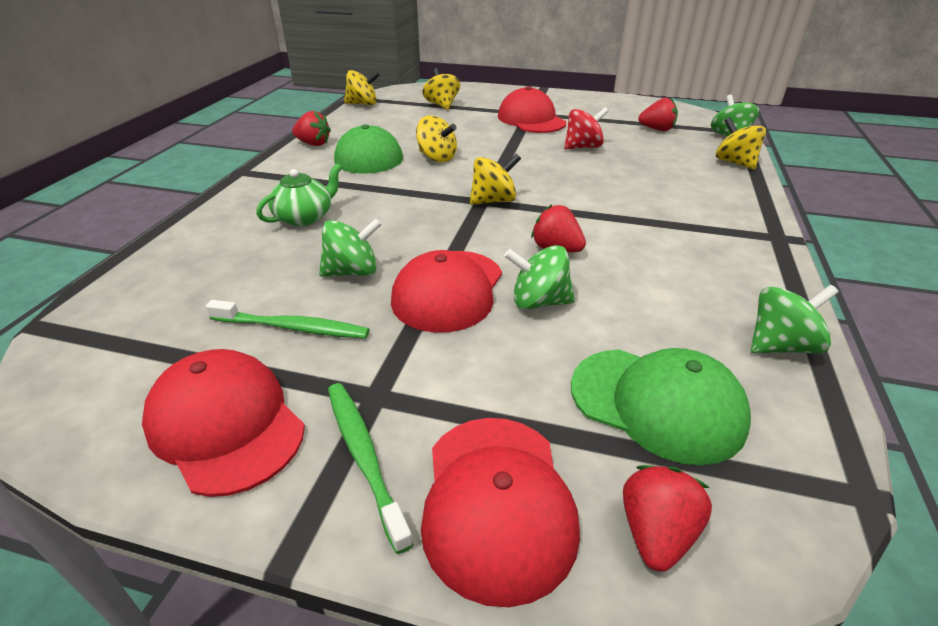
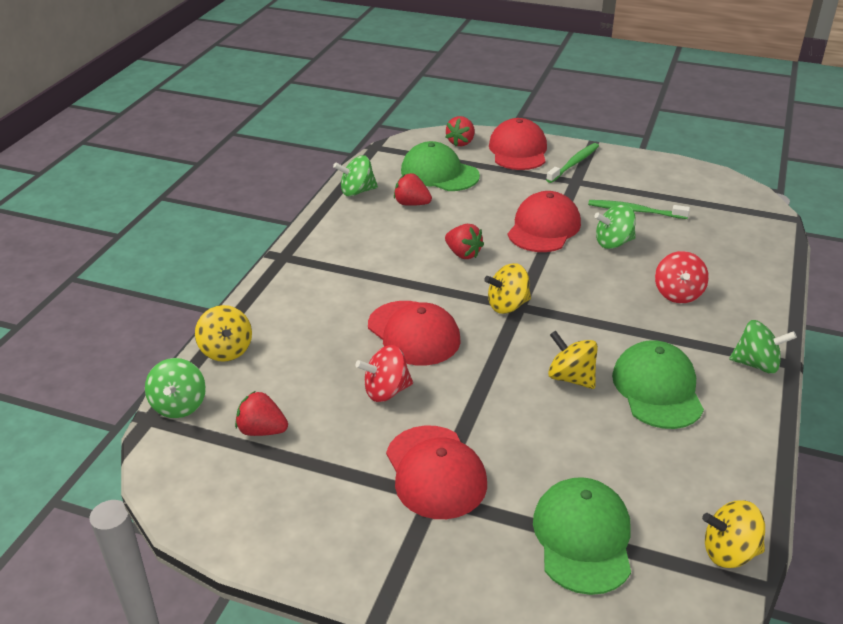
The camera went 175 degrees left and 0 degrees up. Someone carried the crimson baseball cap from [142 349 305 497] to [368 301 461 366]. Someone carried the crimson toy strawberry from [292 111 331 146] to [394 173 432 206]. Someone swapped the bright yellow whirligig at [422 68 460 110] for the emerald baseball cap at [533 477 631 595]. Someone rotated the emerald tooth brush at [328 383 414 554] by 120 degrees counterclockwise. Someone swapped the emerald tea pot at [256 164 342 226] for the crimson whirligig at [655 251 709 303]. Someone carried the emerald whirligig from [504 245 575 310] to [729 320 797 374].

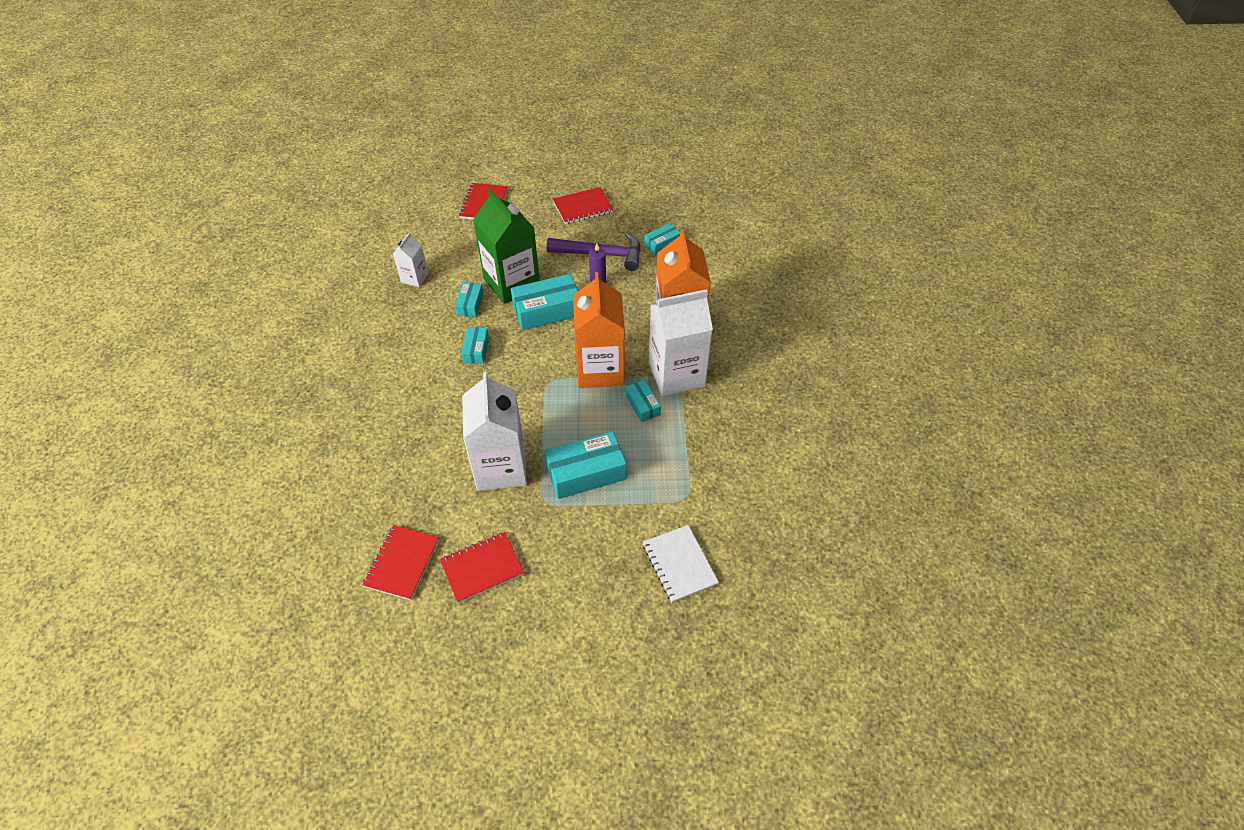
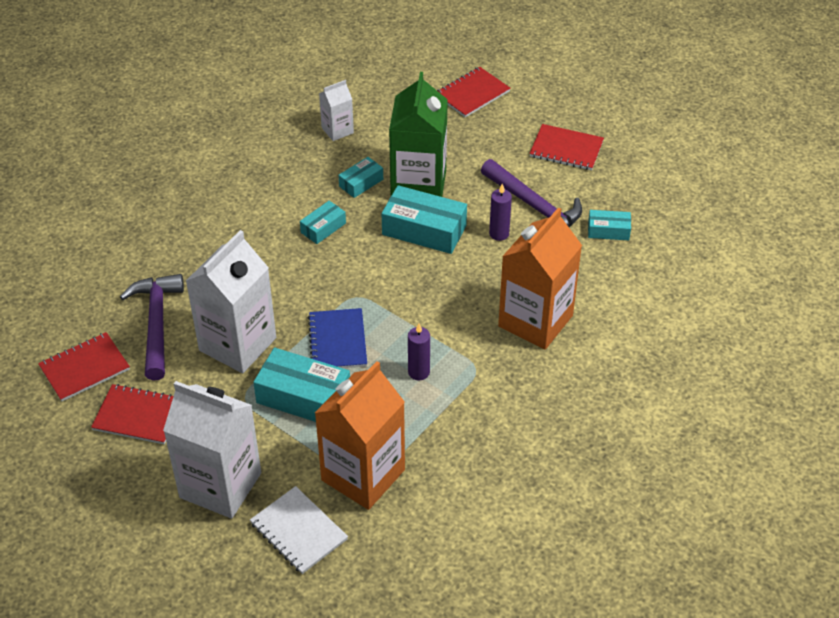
The camera went 40 degrees right and 5 degrees down. Someone put down the purple carpenter's hammer at [120 274 184 381]. Someone carried the snow-white milk carton from [649 289 713 396] to [163 381 261 518]. Someone rotated the snow-white notepad at [643 525 719 603] by 60 degrees counterclockwise. Someone put down the royal blue notepad at [308 308 367 368]. Someone carried the bright orange milk carton from [573 272 625 388] to [315 361 405 510]. Someone swapped the teal parcel at [626 380 661 422] for the purple wax candle at [408 323 430 380].

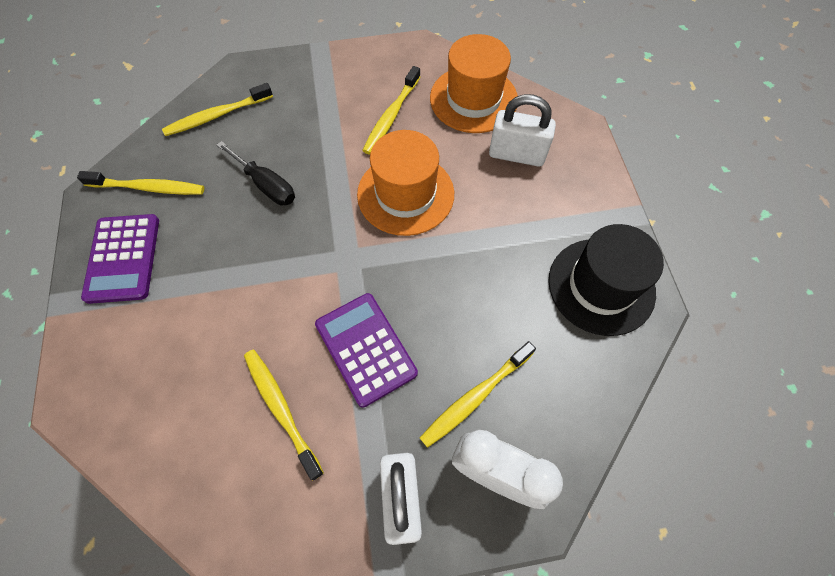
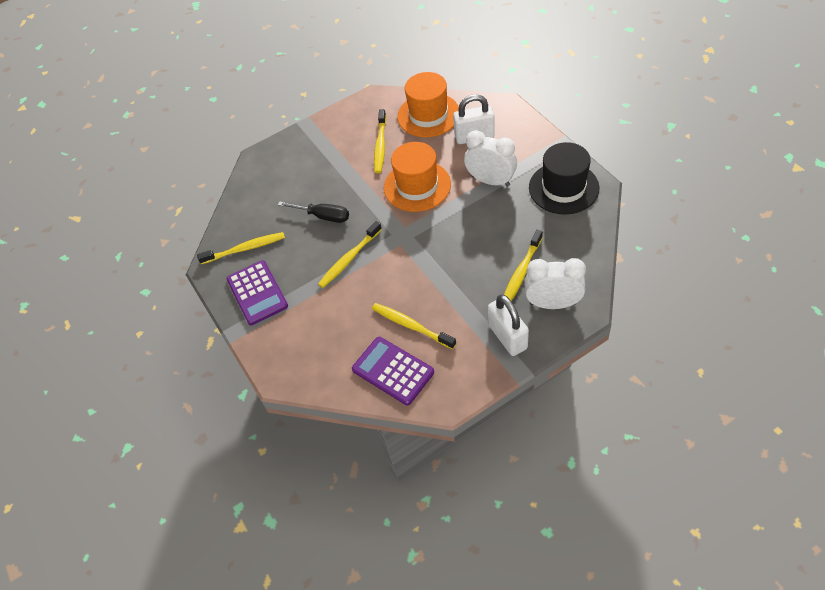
The camera went 15 degrees left and 10 degrees down. Someone carried the bright yellow tooth brush from [162 83 273 136] to [318 221 382 288]. Someone carried the purple adding machine from [315 293 418 408] to [352 337 434 405]. Someone put down the snow-white bedside clock at [464 130 517 187].

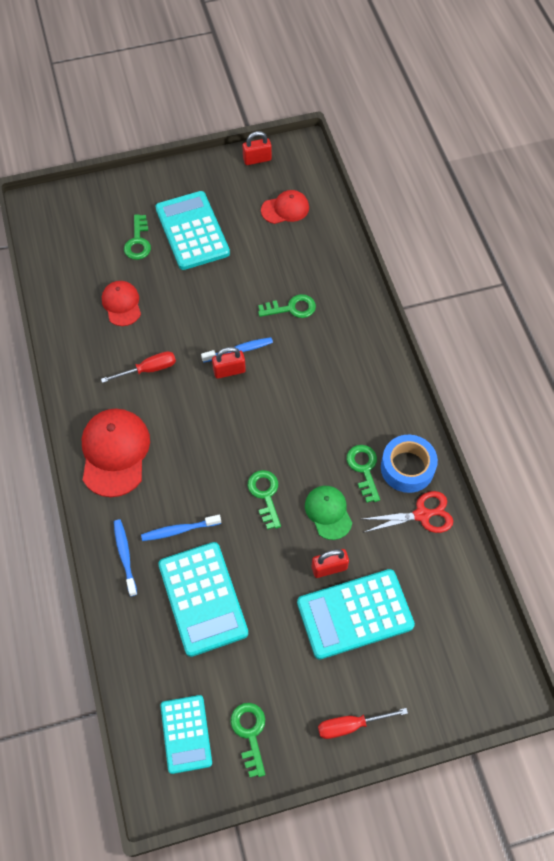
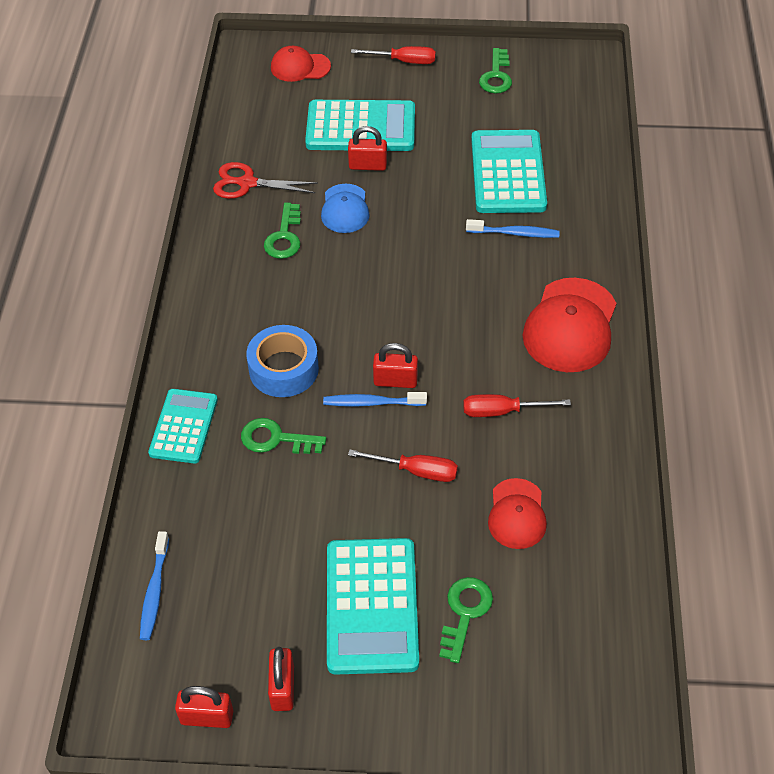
The camera went 160 degrees left and 10 degrees down. Someone carried the royal blue tooth brush from [114 519 137 596] to [140 531 169 640]. Someone carried the teal adding machine from [161 695 212 774] to [148 389 218 463]. Someone carried the royal blue tape from [381 435 438 493] to [246 325 319 397]. Someone put down the crimson lock at [268 647 294 711]. Someone carried the crimson baseball cap from [261 190 309 224] to [271 46 331 82]. Someone repainted the emerald baseball cap at [305 486 352 540], which became the royal blue baseball cap at [321 184 370 233]. Someone put down the crimson screwdriver at [348 450 458 482]. Someone took away the emerald latchkey at [248 470 281 530].

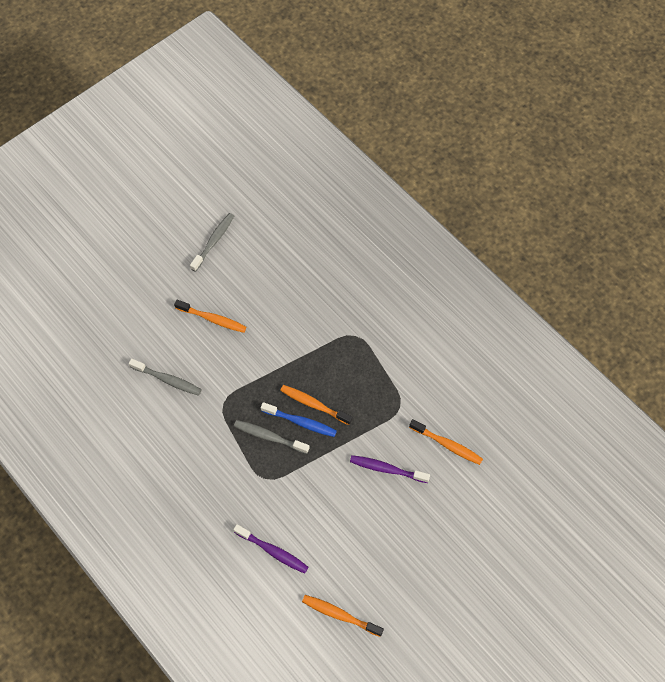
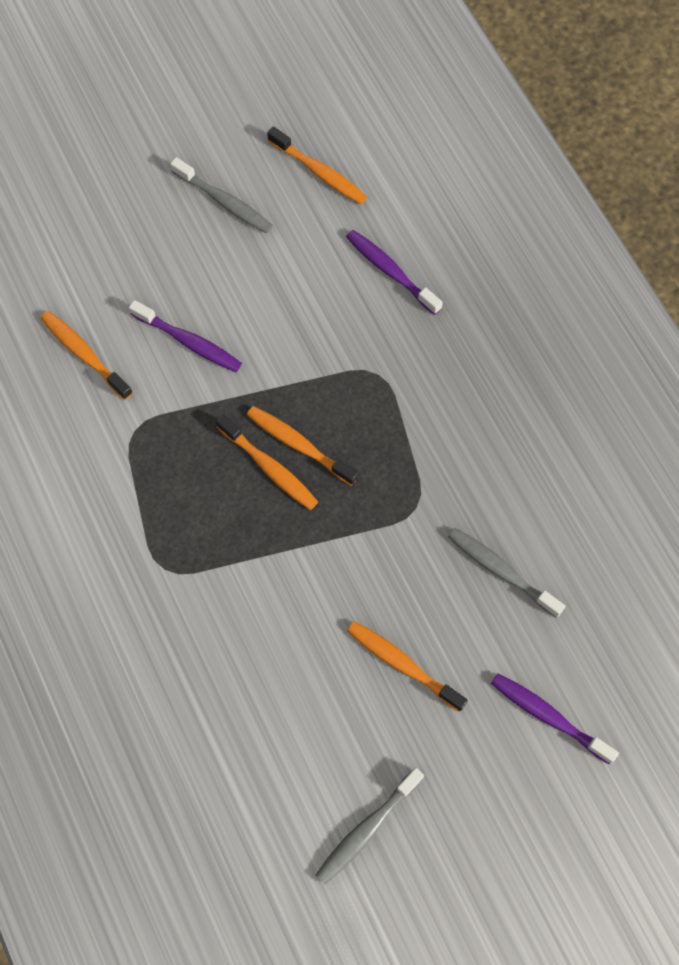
The camera went 165 degrees left and 5 degrees up. Someone carried the gray tooth brush from [234 420 310 454] to [170 157 273 233]. Someone repainted the royal blue tooth brush at [261 402 337 437], which became the bright orange tooth brush at [247 406 358 486]. Someone put down the purple tooth brush at [491 673 619 764].

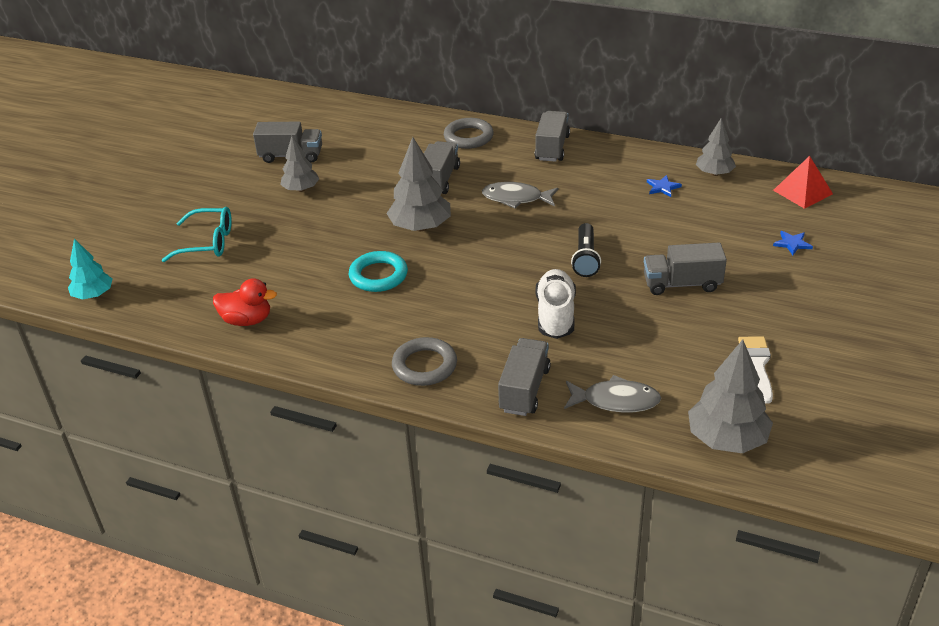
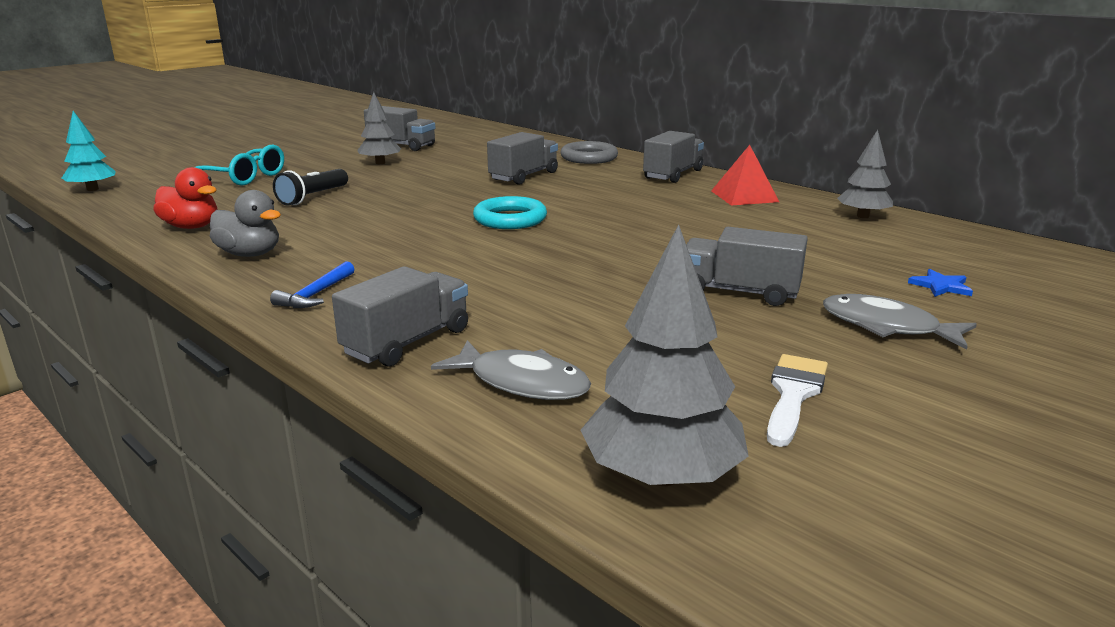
The camera went 20 degrees right and 15 degrees down. Someone put down the gray duck at [210 190 281 257]. Someone swapped the gray torus at [392 337 457 386] for the royal blue carpenter's hammer at [270 261 354 308]. Someone carried the ebony pocket torch from [571 223 601 277] to [273 169 348 205]. Someone carried the teal torus from [349 251 408 292] to [473 196 547 229]. Someone carried the crimson pyramid from [773 156 833 209] to [711 145 779 206]. Someone carried the gray fish figure from [482 182 559 208] to [823 294 977 350]. Someone took away the gray fir tree at [386 137 451 231]. Someone took away the snow-white lace-up shoe at [536 269 576 339]. Someone took away the royal blue five-pointed star at [647 175 682 197].

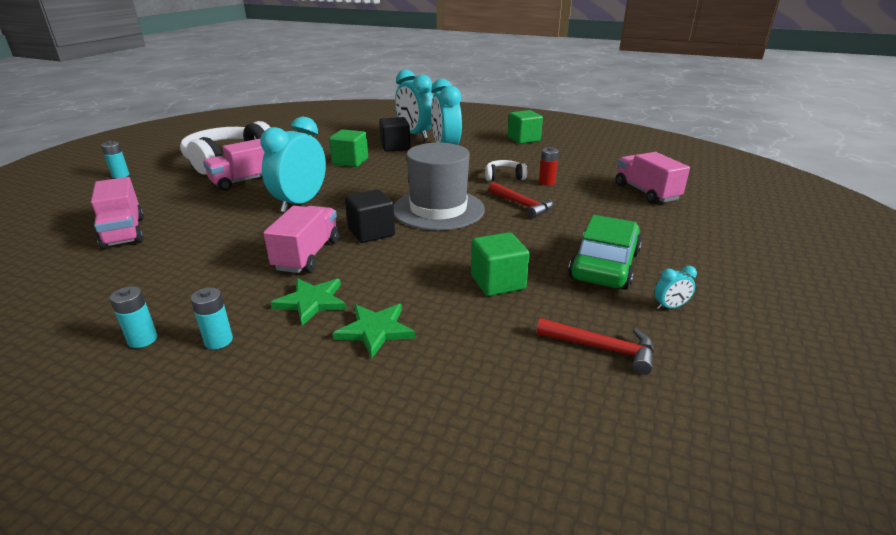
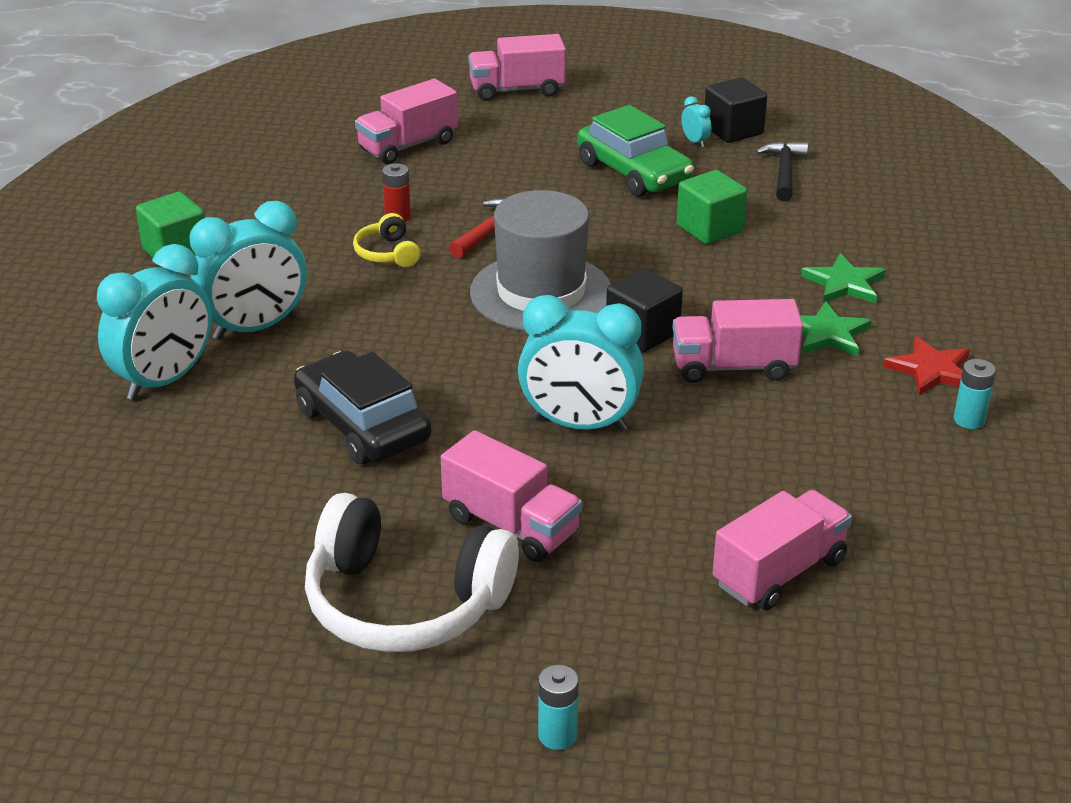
The camera went 105 degrees left and 5 degrees up. Someone swapped the emerald cube at [329 129 368 167] for the ebony toy car at [294 351 431 465]. Someone repainted the snow-white headphones at [485 160 527 181], which became the bright yellow headphones at [353 213 421 267]. Someone put down the pink toy truck at [468 34 566 101]. Someone rotated the emerald toy car at [568 215 642 290] by 135 degrees counterclockwise. Someone carried the ebony cube from [379 117 410 152] to [705 77 767 143]. Someone repainted the crimson carpenter's hammer at [536 318 654 375], which became the ebony carpenter's hammer at [756 141 808 201]. Someone swapped the teal AA battery at [190 287 233 349] for the crimson five-pointed star at [883 336 970 396].

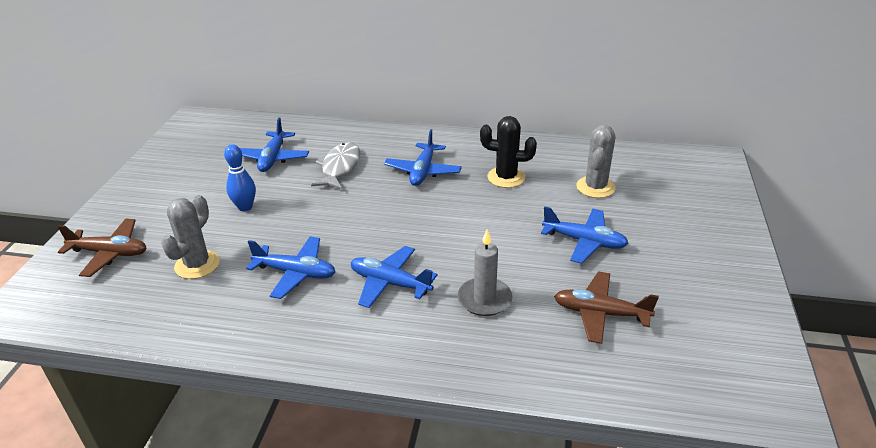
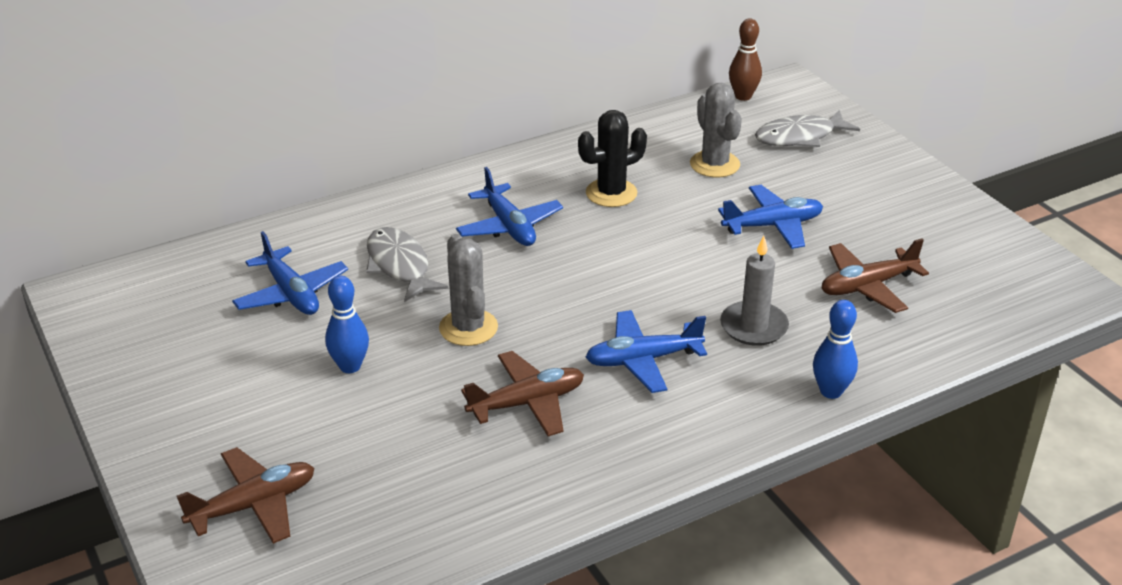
The camera went 40 degrees left and 0 degrees up. Someone carried the gray cactus from [161 195 220 279] to [439 234 498 346]. Someone repainted the royal blue aeroplane at [246 236 335 299], which became the russet aeroplane at [461 351 584 436]. Someone put down the russet skittle at [729 18 762 101]. Someone put down the gray fish figure at [755 110 860 147]. Someone put down the royal blue skittle at [813 300 858 399].

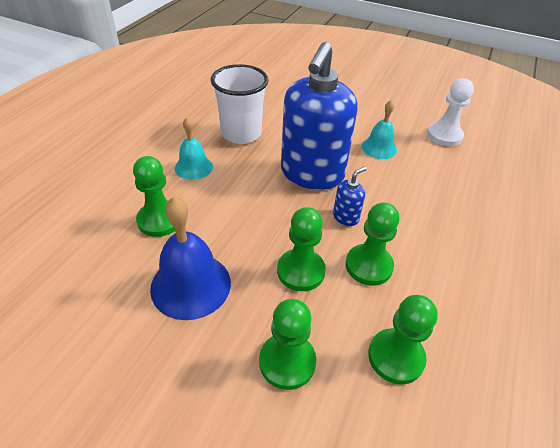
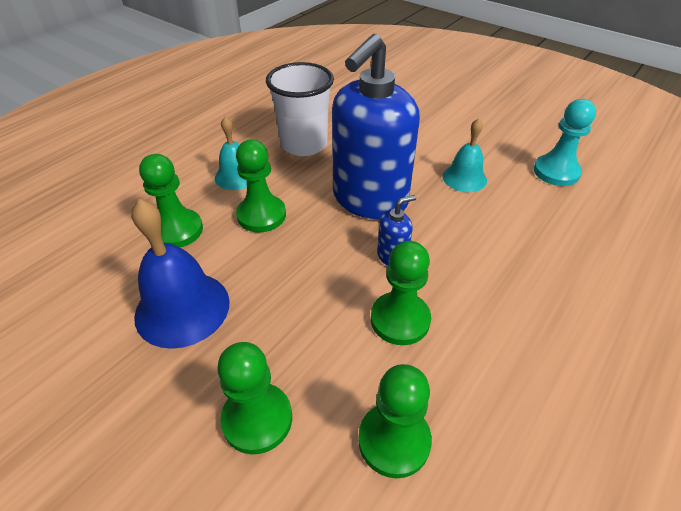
The camera went 15 degrees right and 0 degrees up. Someone carried the emerald pawn from [277 207 326 291] to [236 140 286 232]. Someone repainted the snow-white pawn at [427 78 474 146], which became the teal pawn at [534 99 596 186].

